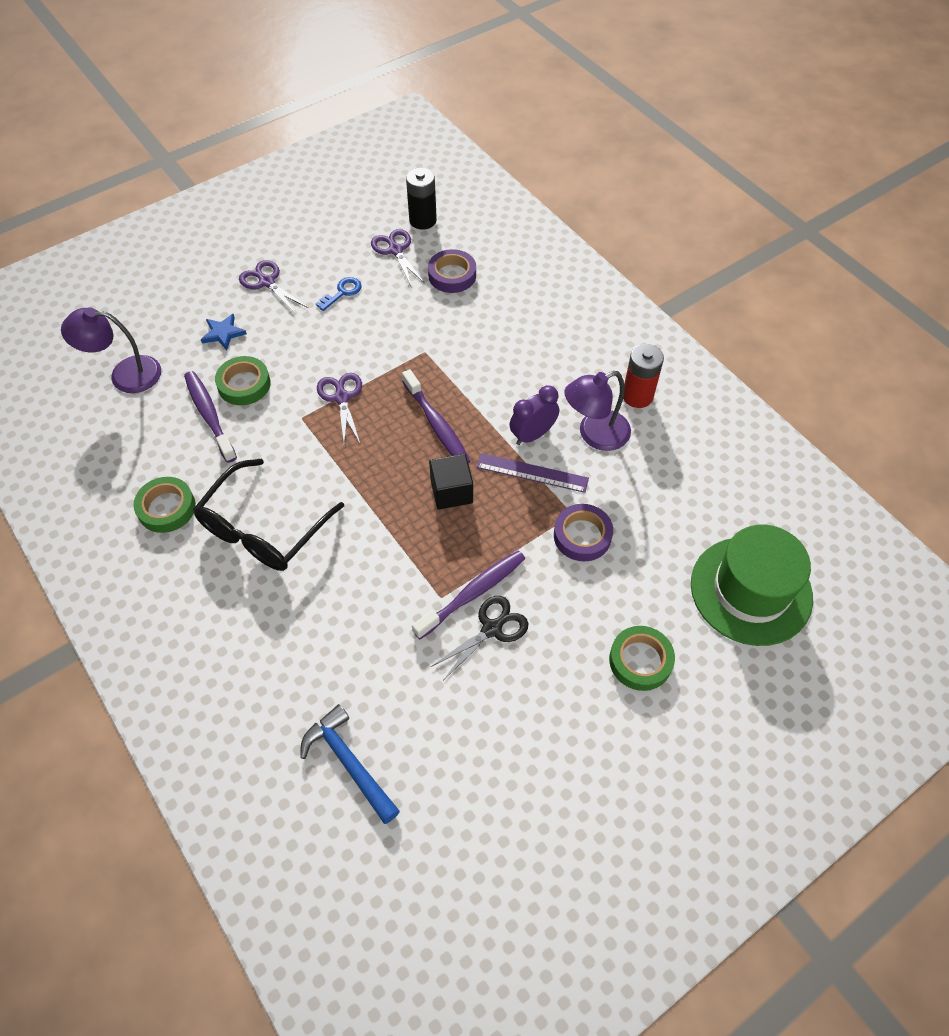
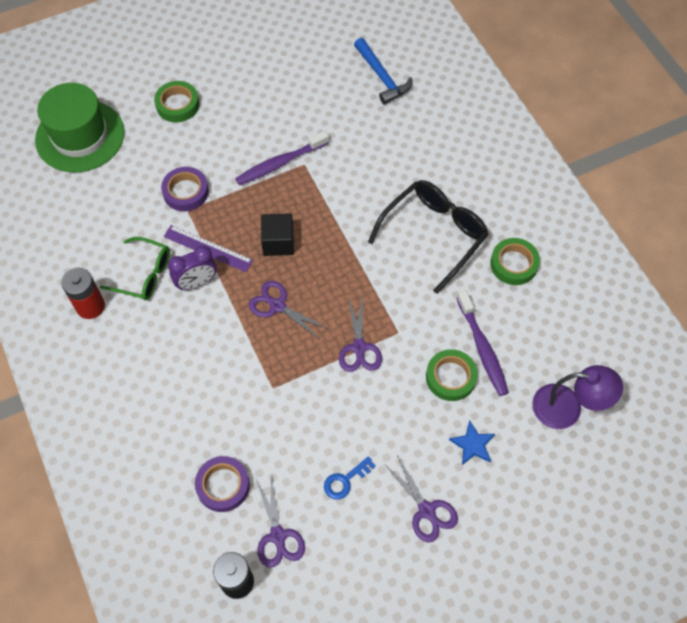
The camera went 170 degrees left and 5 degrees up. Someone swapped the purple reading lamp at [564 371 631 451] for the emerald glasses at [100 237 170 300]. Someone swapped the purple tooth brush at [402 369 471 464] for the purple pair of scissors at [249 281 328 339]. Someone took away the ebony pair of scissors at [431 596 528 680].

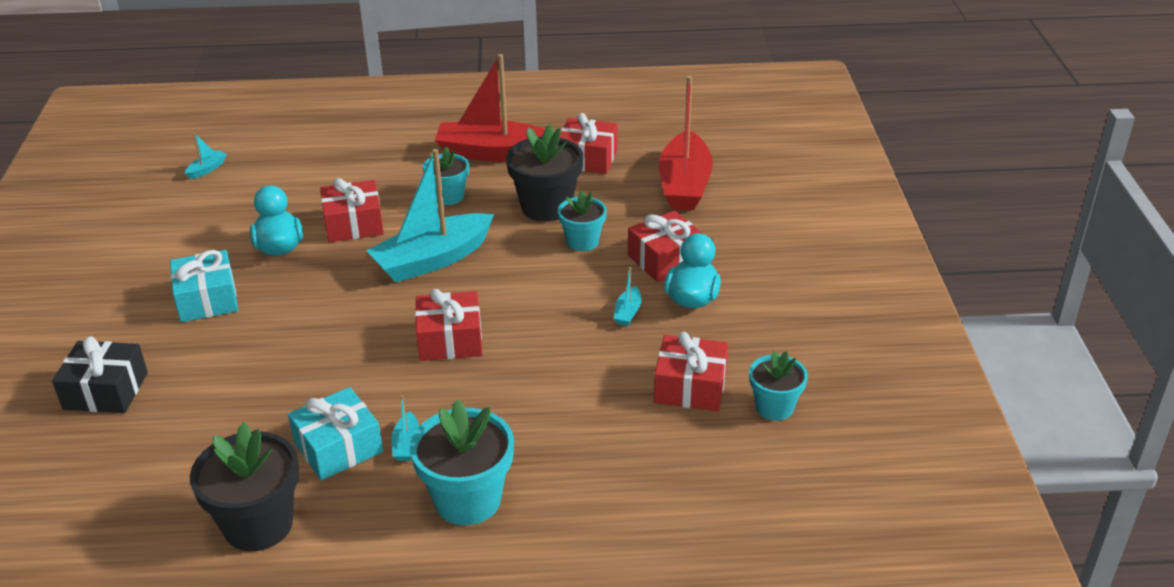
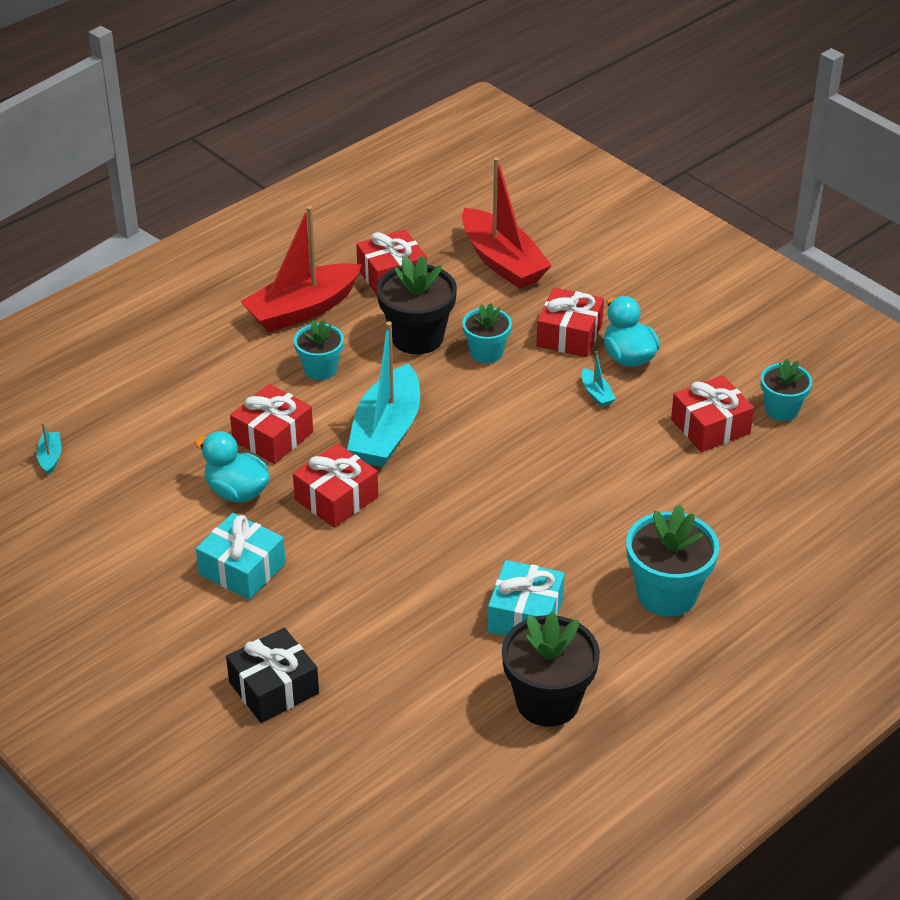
The camera went 40 degrees left and 5 degrees up. Someone carried the crimson wrapped gift from [415 289 482 361] to [293 443 378 528]. Someone took away the teal sailboat at [392 395 419 461].

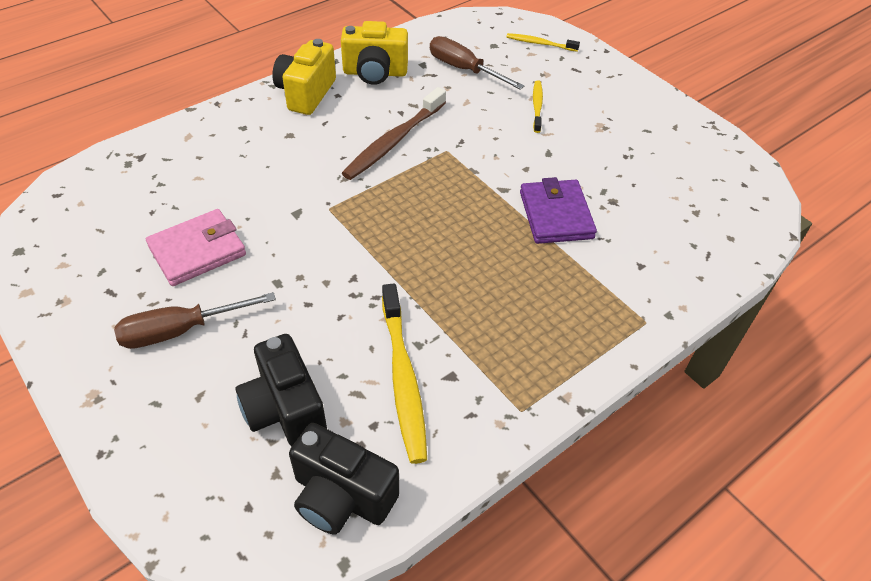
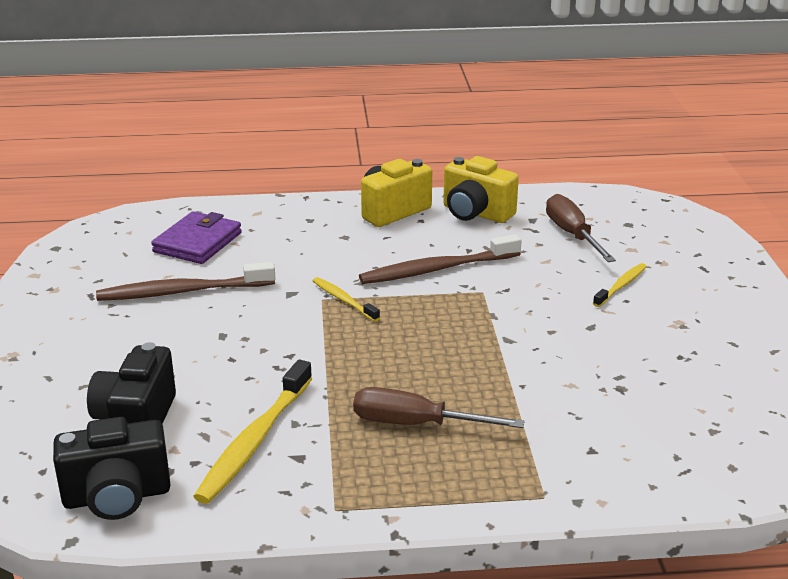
The camera went 35 degrees right and 20 degrees down. Someone rotated the ebony photo camera at [289 423 399 534] by 75 degrees counterclockwise. Someone swapped the pink card wallet at [146 209 246 286] for the russet tooth brush at [96 262 276 301]. Someone carried the purple card wallet from [520 177 597 244] to [151 211 242 264]. Someone carried the bright yellow tooth brush from [506 33 580 52] to [313 277 380 322]. Someone carried the russet screwdriver from [114 292 276 349] to [353 387 525 428].

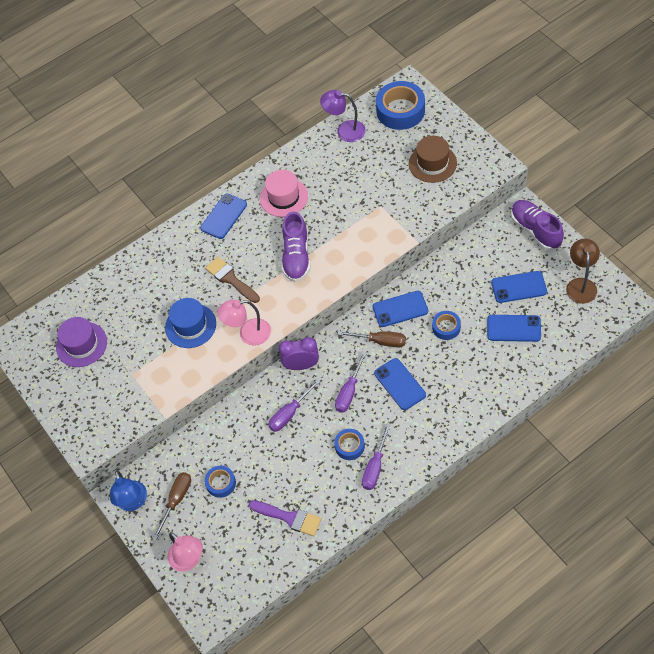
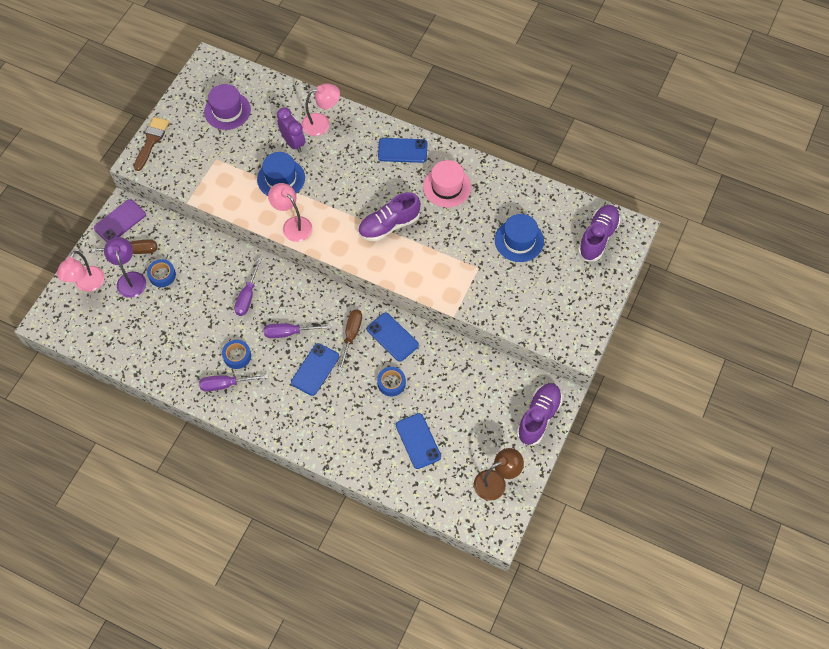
The camera went 55 degrees right and 5 degrees up. Someone swapped the royal blue reading lamp at [110 470 147 511] for the purple phone at [94 199 146 242]. Someone carried the purple reading lamp from [320 90 366 142] to [104 237 146 298]. Someone carried the russet brush from [205 257 260 303] to [134 117 169 171]. Someone rotated the purple screwdriver at [268 379 321 432] by 90 degrees counterclockwise. Someone carried the purple bedside clock from [279 337 319 370] to [277 108 305 152]. Someone put down the pink reading lamp at [301 83 340 136]. Someone rotated the russet screwdriver at [338 331 406 348] by 150 degrees counterclockwise. Someone put down the royal blue hat at [495 214 544 262]. Someone swapped the royal blue tape at [376 81 425 130] for the purple lace-up shoe at [578 205 621 261]. Someone took away the purple brush at [249 500 321 536]. Someone took away the russet hat at [409 136 457 183]. Someone took away the royal blue phone at [491 271 547 303].

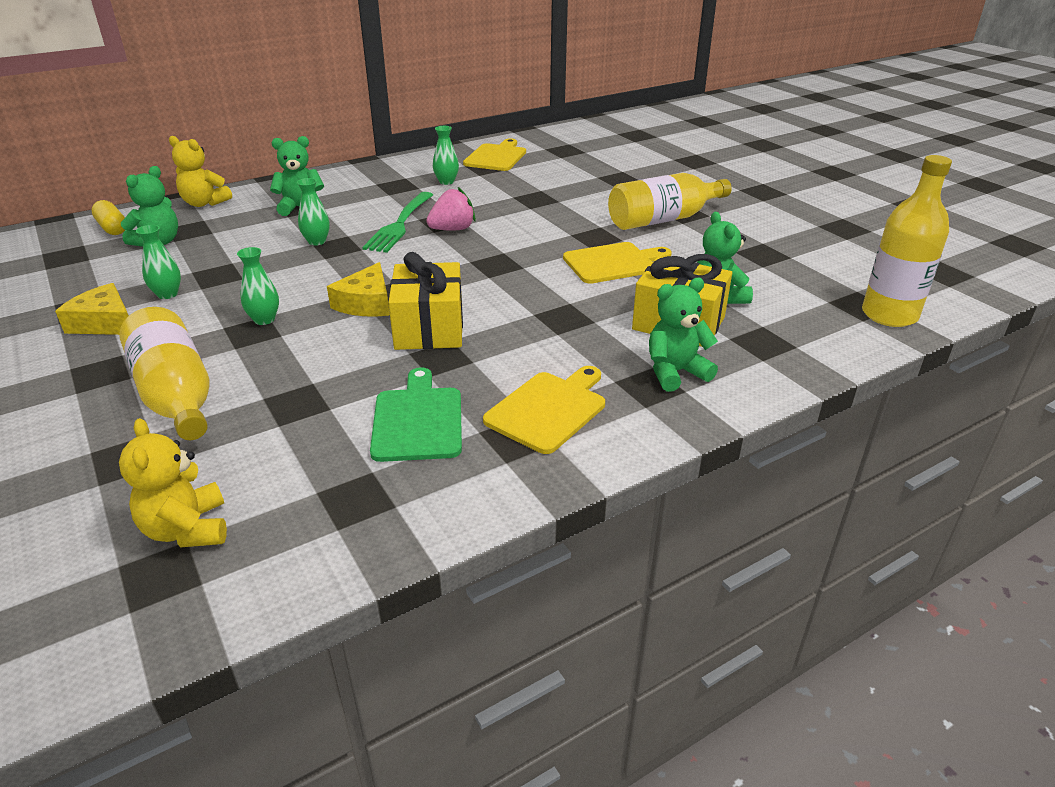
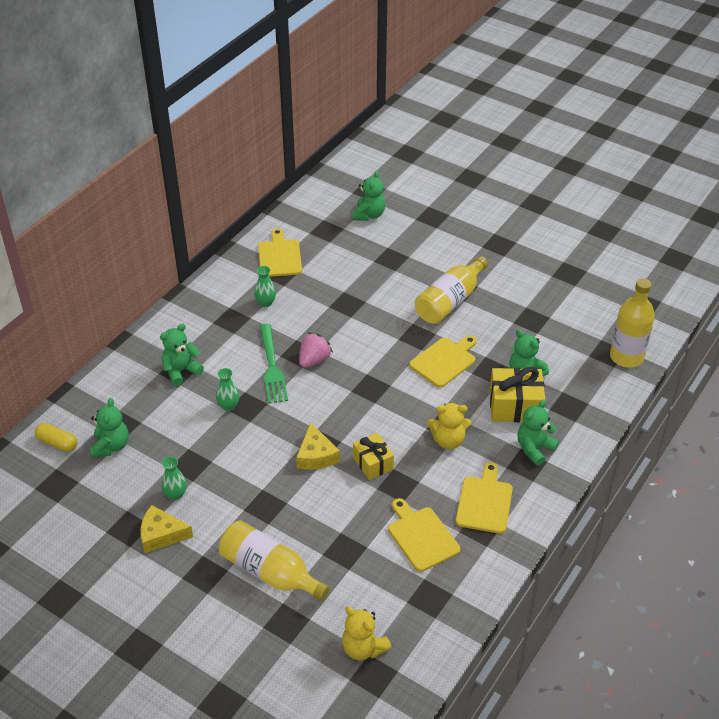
The camera went 25 degrees left and 10 degrees up. Someone put down the emerald teddy at [353 171 386 221]. Someone scaled the bright yellow wrapped gift at [388 252 463 350] by 0.65. Someone repainted the emerald cutting board at [370 367 462 462], which became the bright yellow cutting board at [388 498 460 572]. Someone carried the bright yellow teddy from [169 136 232 207] to [427 402 471 449]. Someone took away the emerald flower vase at [237 247 279 325].

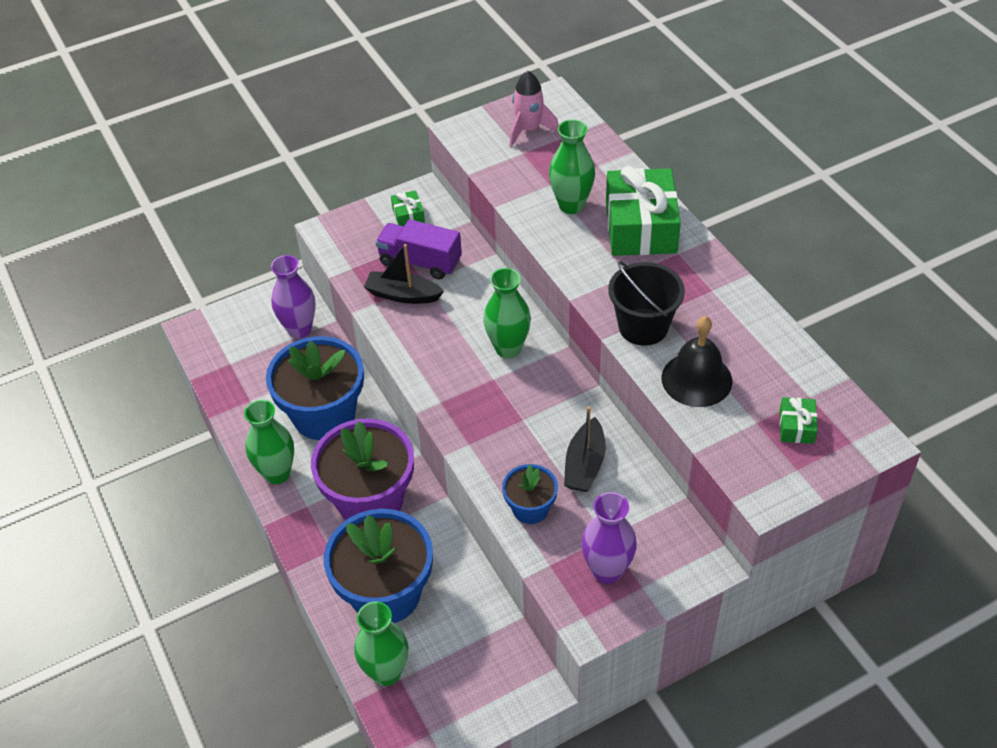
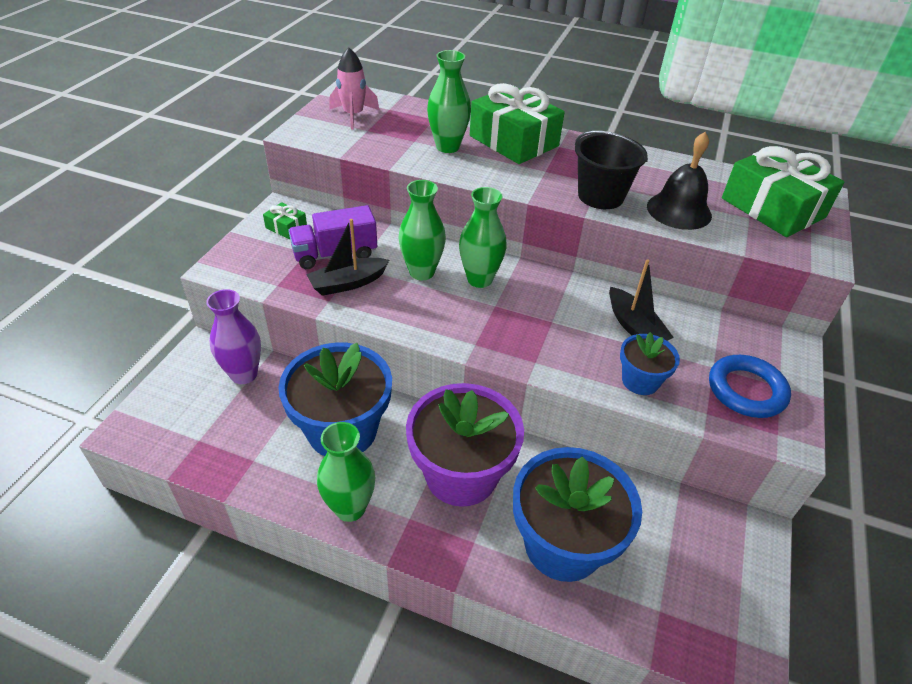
The camera went 45 degrees left and 5 degrees down. Someone carried the emerald flower vase from [354 602 409 686] to [398 180 446 280]. Someone swapped the purple flower vase at [581 492 637 584] for the royal blue torus at [709 355 791 418]. Someone scaled the emerald wrapped gift at [779 397 818 444] by 2.26.

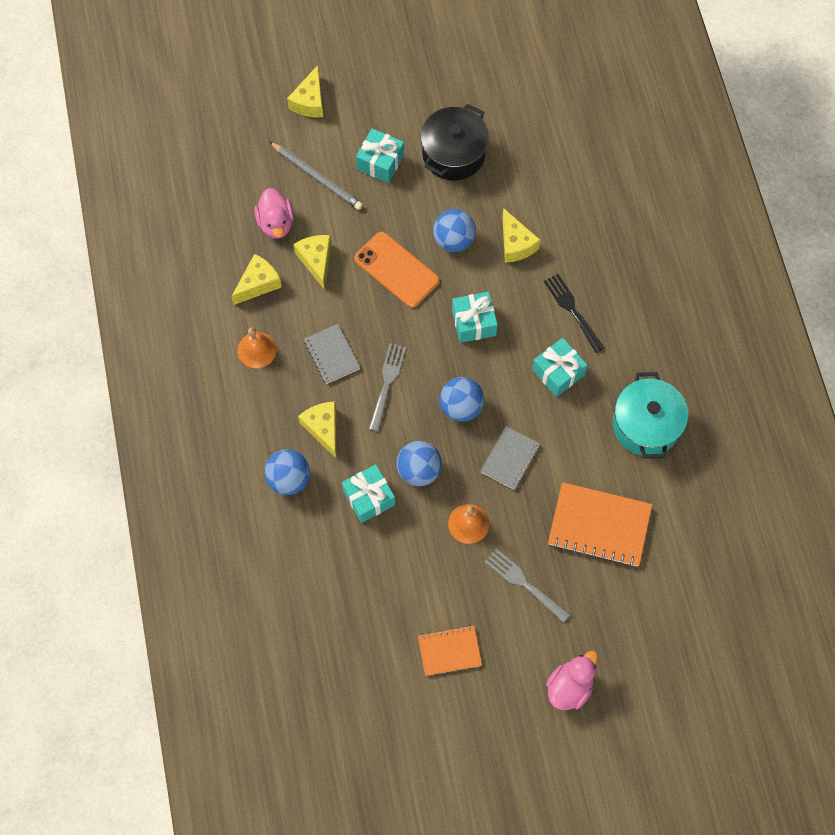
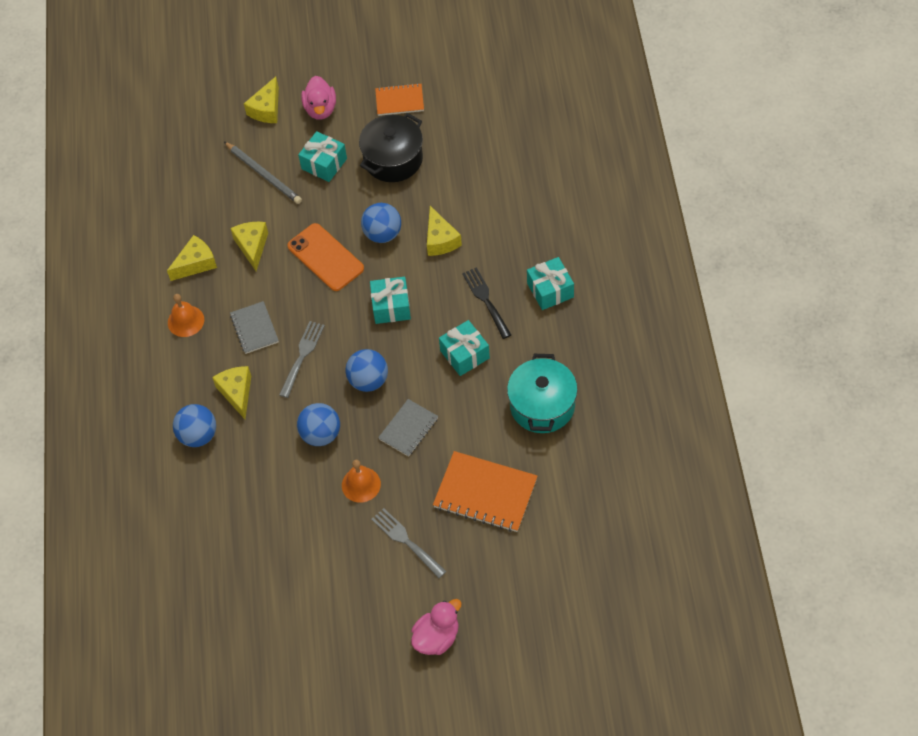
The camera went 10 degrees right and 10 degrees down. Someone carried the pink duck from [254 188 294 239] to [301 76 336 120]. Someone carried the bright orange notepad from [418 625 482 676] to [375 83 424 116]. Someone carried the teal wrapped gift from [342 464 395 523] to [527 257 574 310].

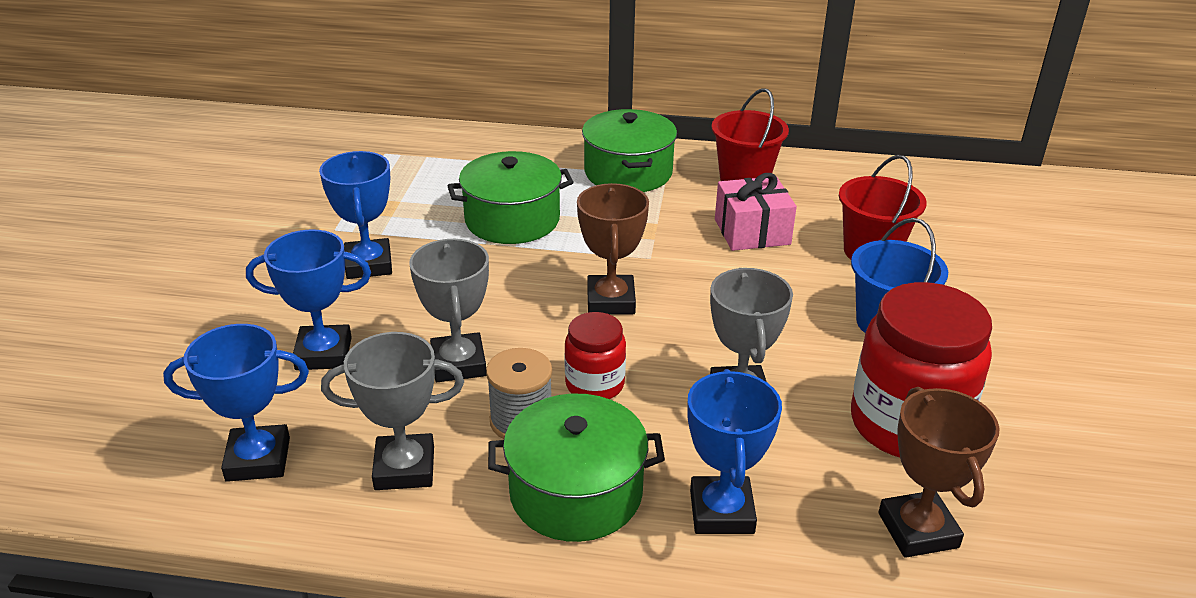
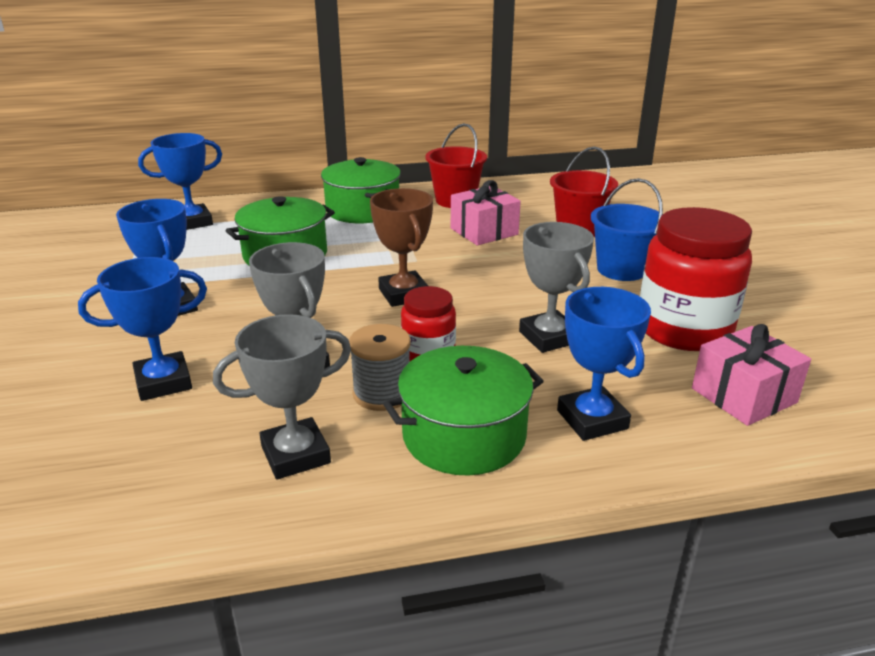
The camera went 20 degrees left and 5 degrees down. Someone carried the royal blue trophy from [163 324 309 482] to [138 133 222 230]. Someone swapped the russet trophy at [878 387 1000 558] for the pink wrapped gift at [692 324 811 426].

